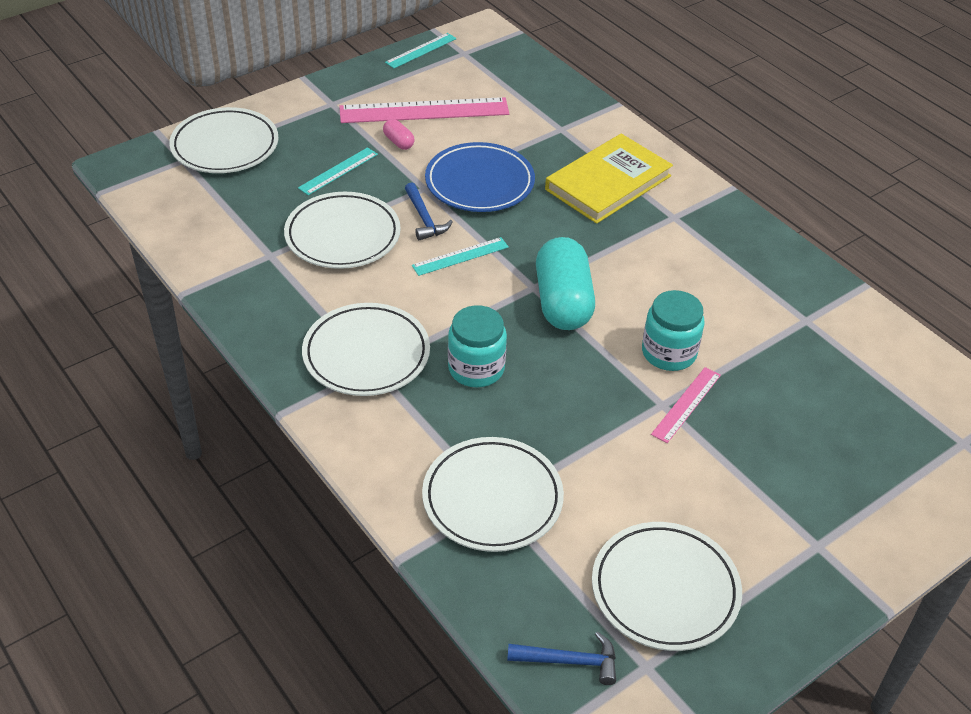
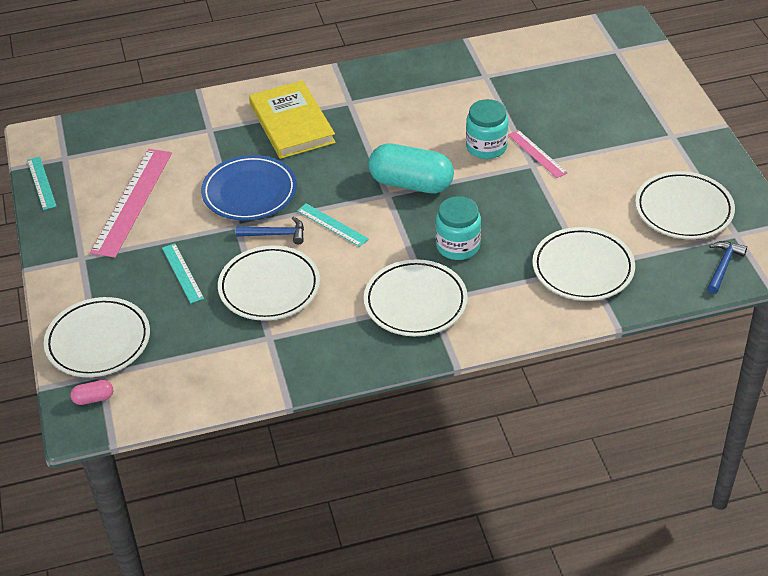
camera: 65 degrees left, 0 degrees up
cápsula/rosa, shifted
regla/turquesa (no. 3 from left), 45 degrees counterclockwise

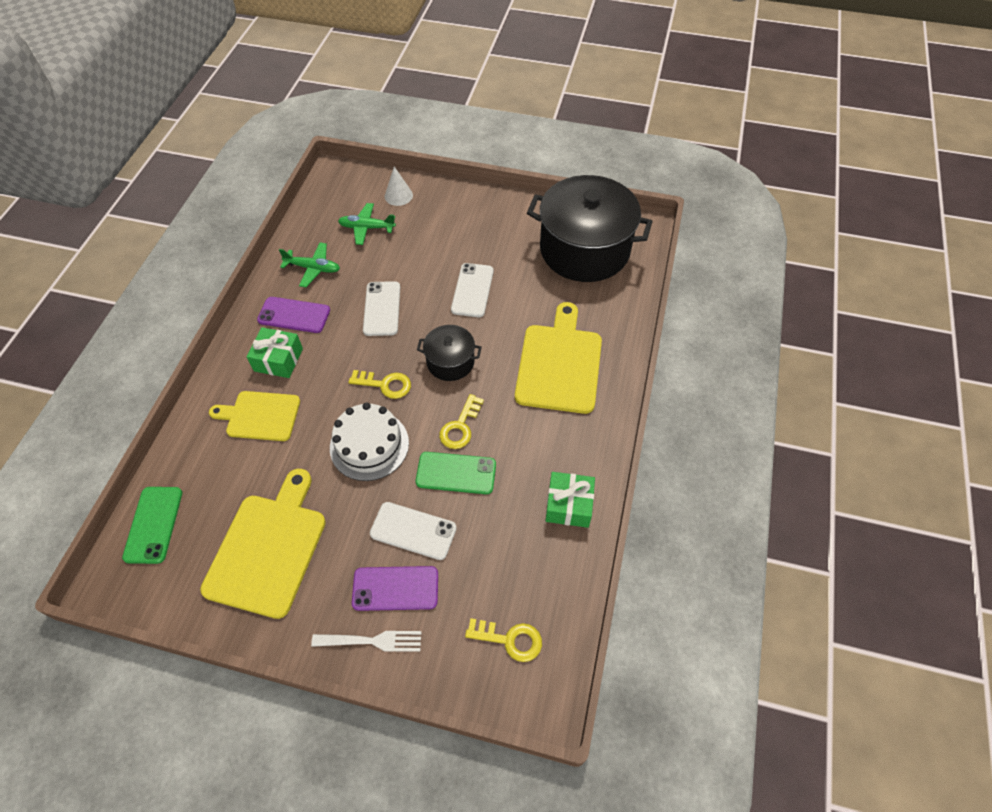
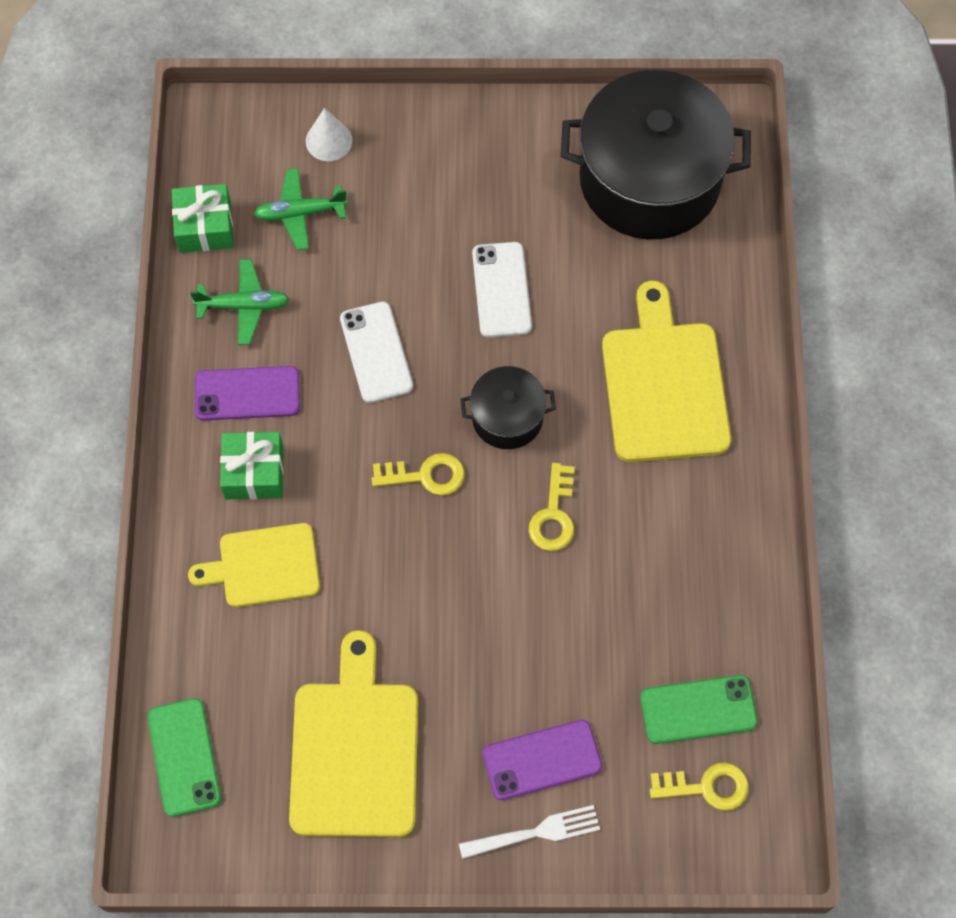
camera: 15 degrees left, 10 degrees up
tarta/blanco => nothing
móvil/blanco (no. 2 from left) => nothing
móvil/verde (no. 2 from left), shifted
regalo/verde (no. 2 from left in the first image) => regalo/verde (no. 1 from left), shifted

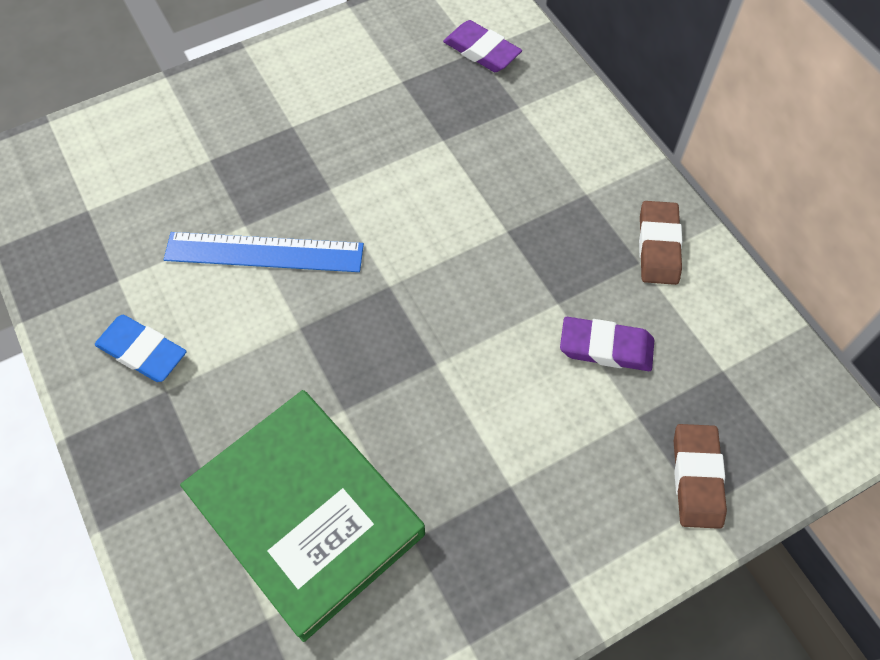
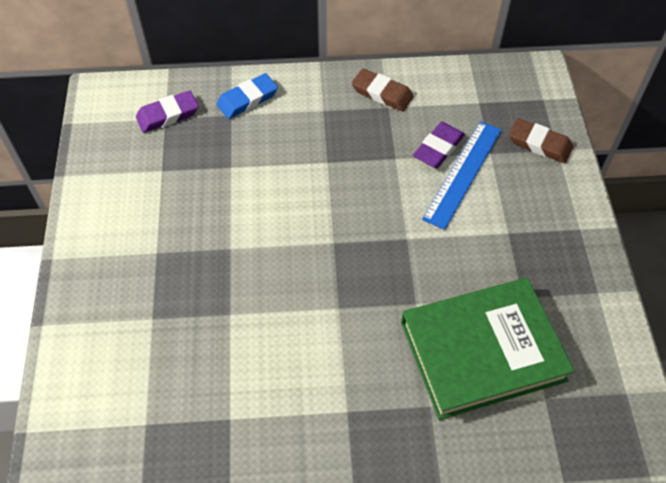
camera: 65 degrees left, 5 degrees down
goma de borrar/azul, shifted
regla/azul, shifted

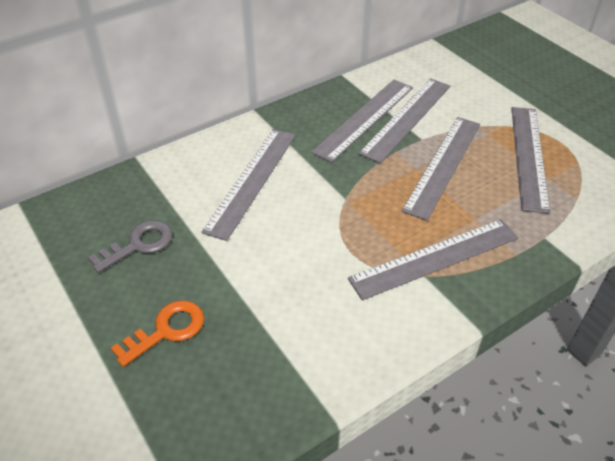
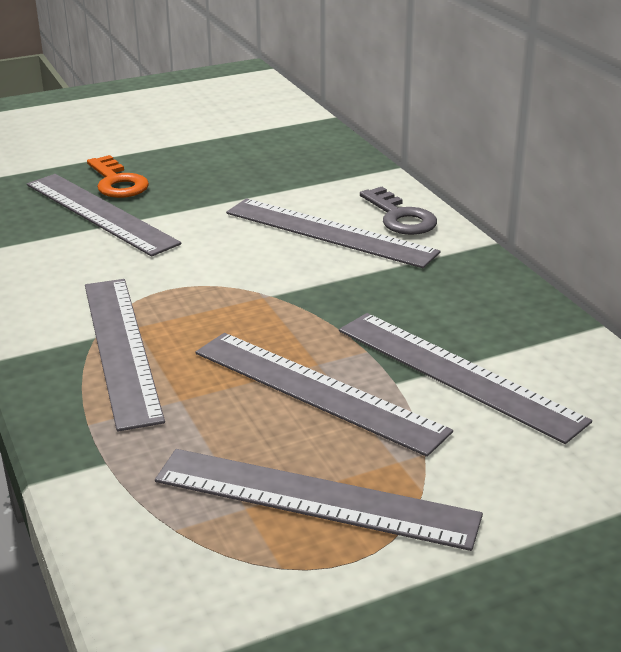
camera: 100 degrees right, 15 degrees down
llave/gris, shifted
regla/gris (no. 2 from left in the first image) => regla/gris (no. 1 from left), shifted

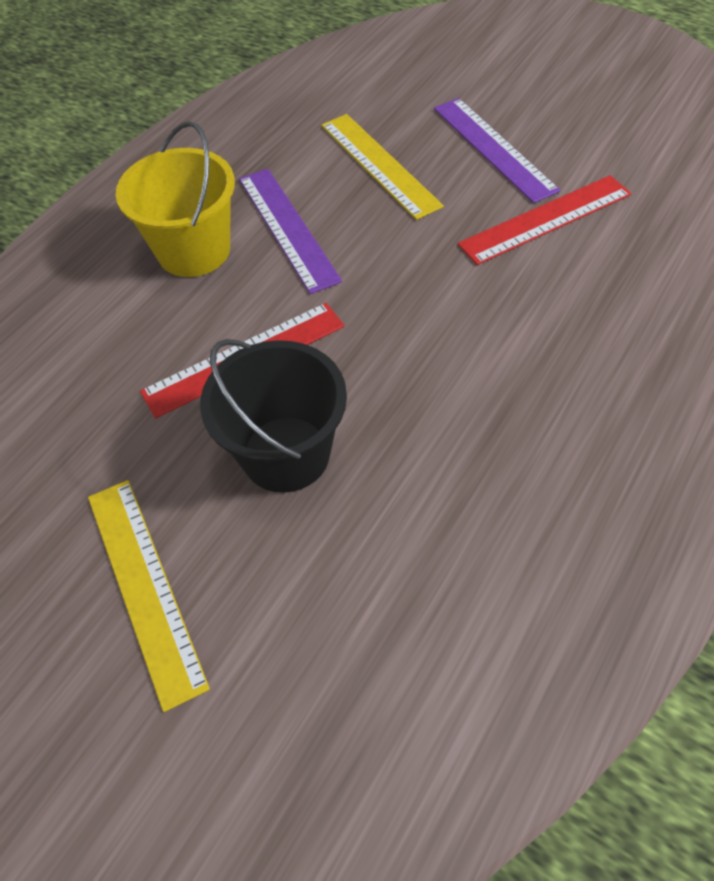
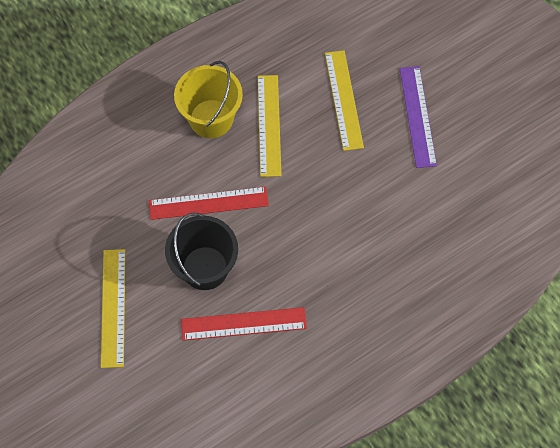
camera: 20 degrees right, 10 degrees up
regla/morado (no. 1 from left) => regla/amarillo (no. 2 from left)
regla/rojo (no. 2 from left), shifted

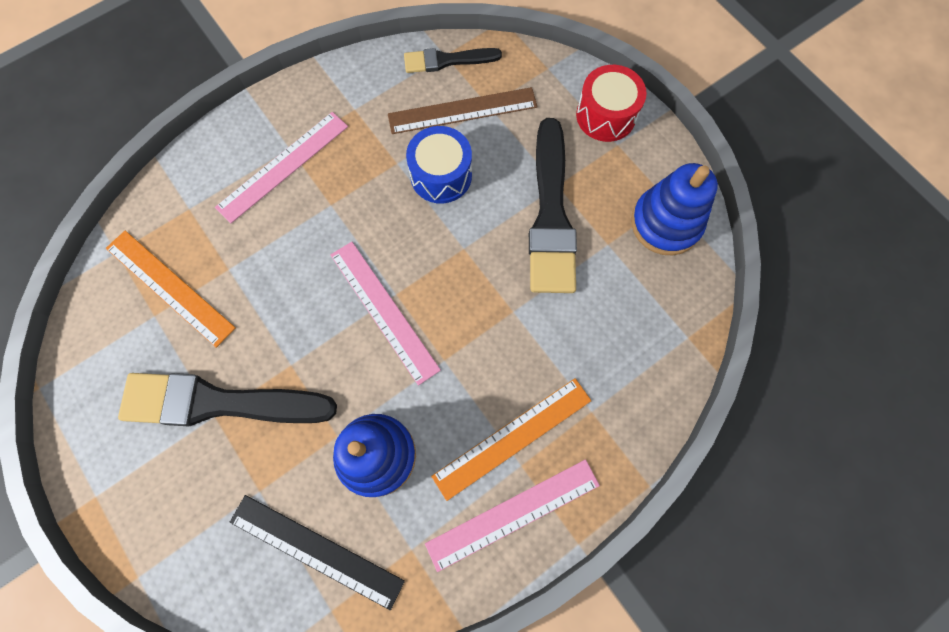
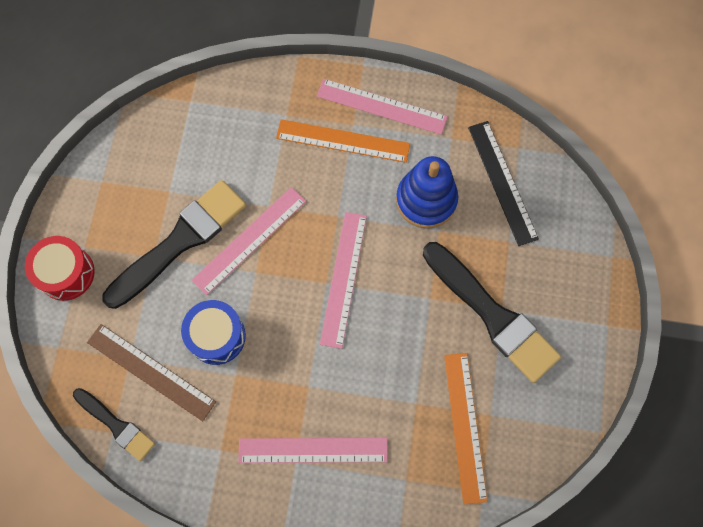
camera: 135 degrees left, 0 degrees up
juguete apilable/azul (no. 2 from left) => nothing
nothing => regla/rosa (no. 1 from left)

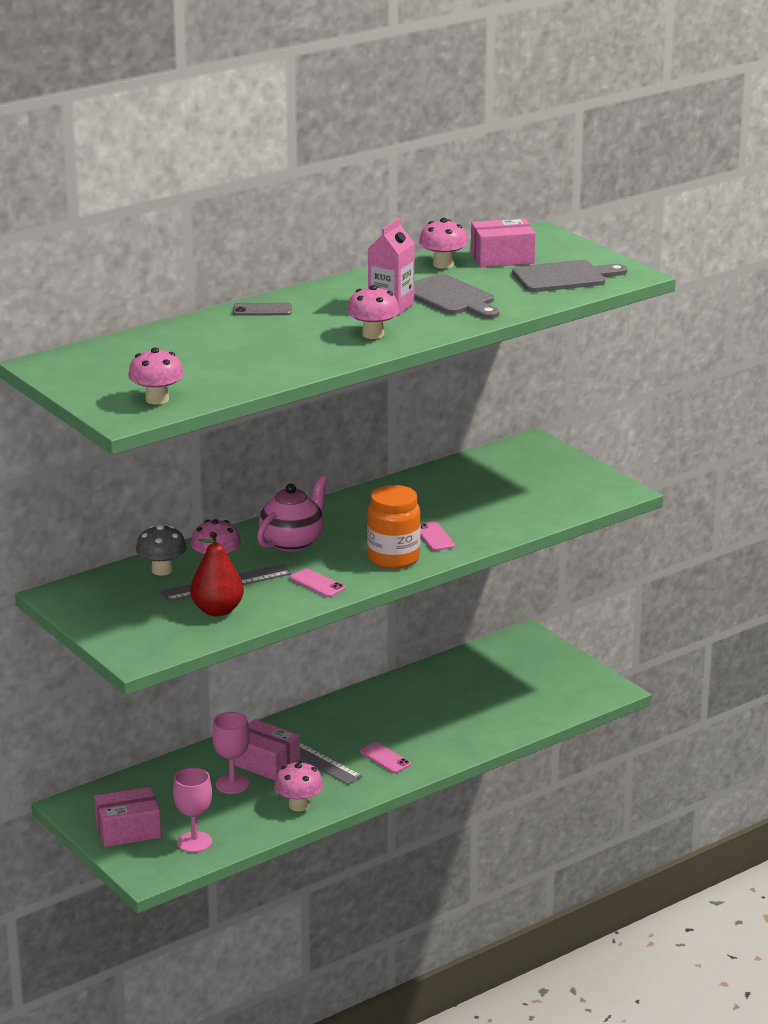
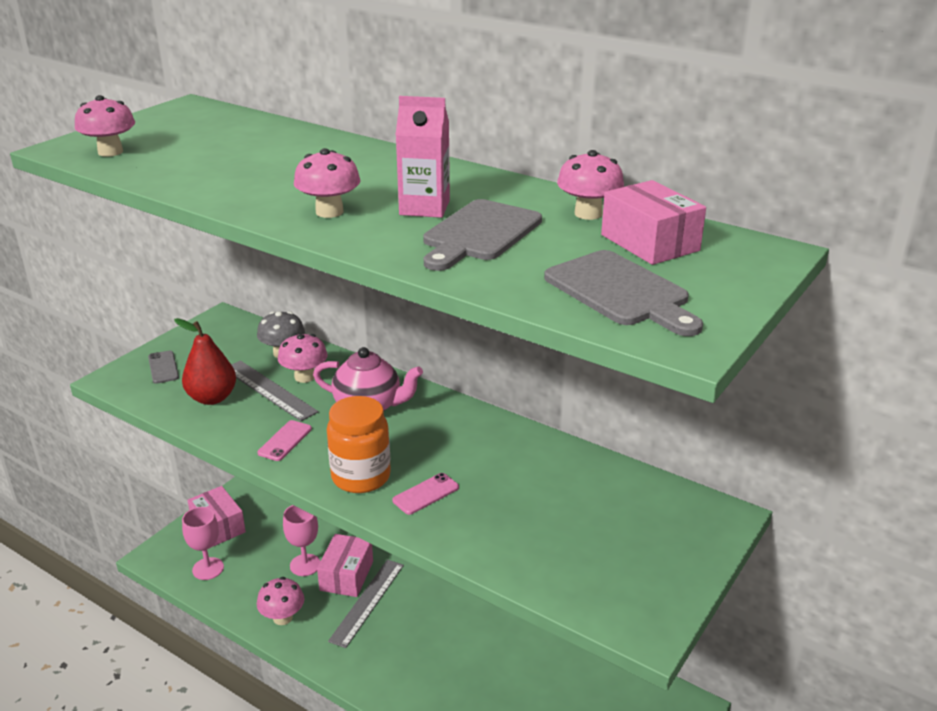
camera: 70 degrees right, 5 degrees up
móvil/gris, shifted
móvil/rosa (no. 2 from left) => nothing

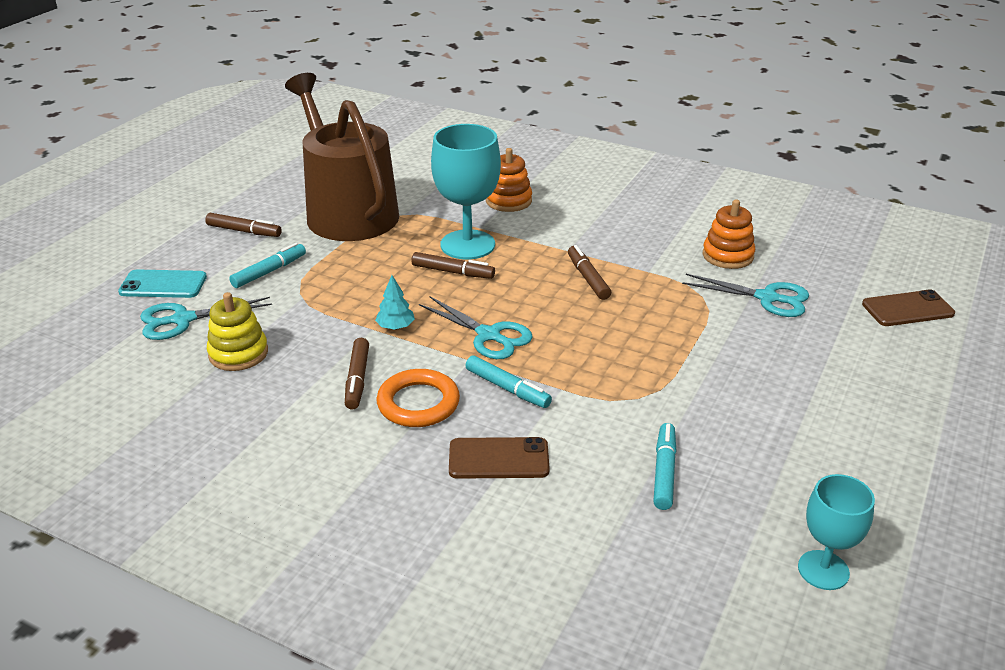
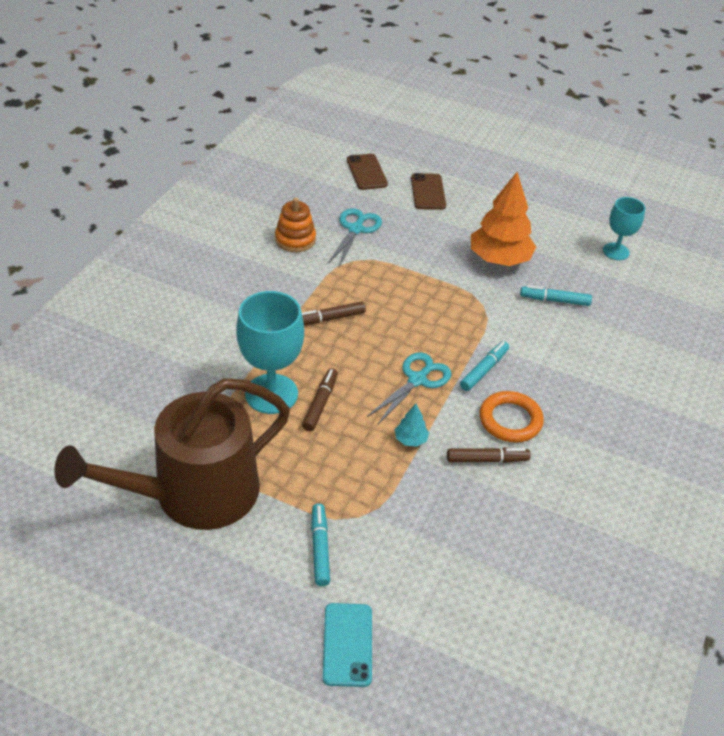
camera: 95 degrees left, 10 degrees up
tijeras/turquesa (no. 1 from left) => nothing
rotulador/marrón (no. 1 from left) => nothing
juguete apilable/amarillo => nothing
rotulador/turquesa (no. 1 from left), 45 degrees clockwise
móvil/marrón (no. 1 from left in the first image) => móvil/marrón (no. 2 from left), shifted
juguete apilable/naranja (no. 1 from left) => nothing
nothing => árbol/naranja

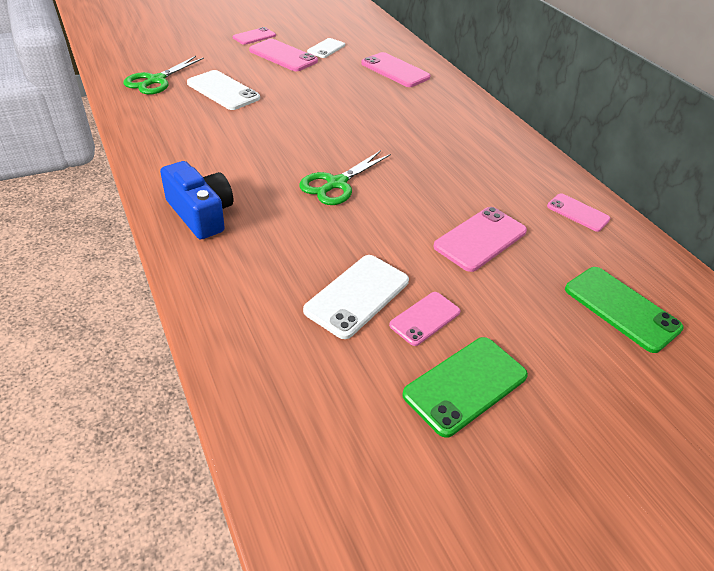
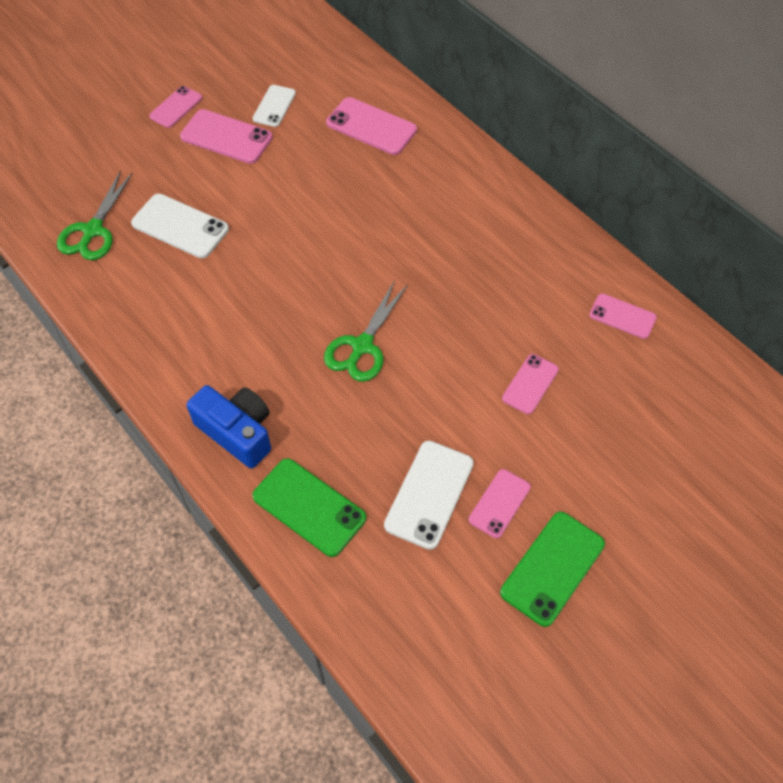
camera: 10 degrees left, 15 degrees up
móvil/rosa (no. 5 from left), x0.64
móvil/verde (no. 2 from left in the first image) => móvil/verde (no. 1 from left), shifted

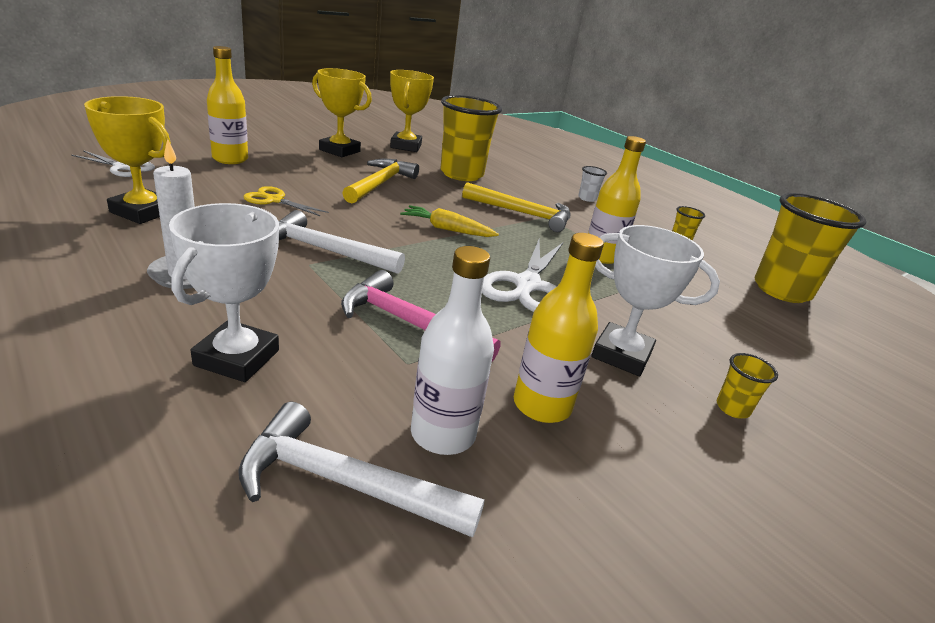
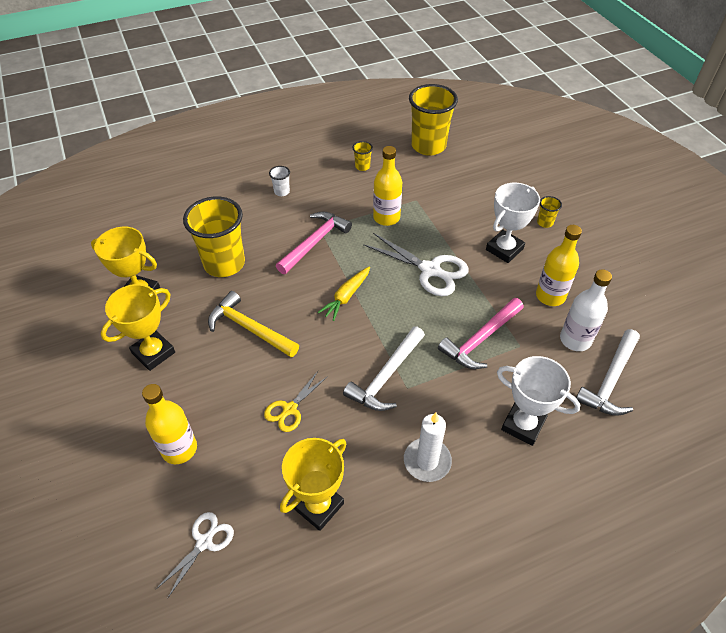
camera: 70 degrees left, 20 degrees up
martillo/amarillo (no. 2 from left) => martillo/rosa (no. 1 from left)

